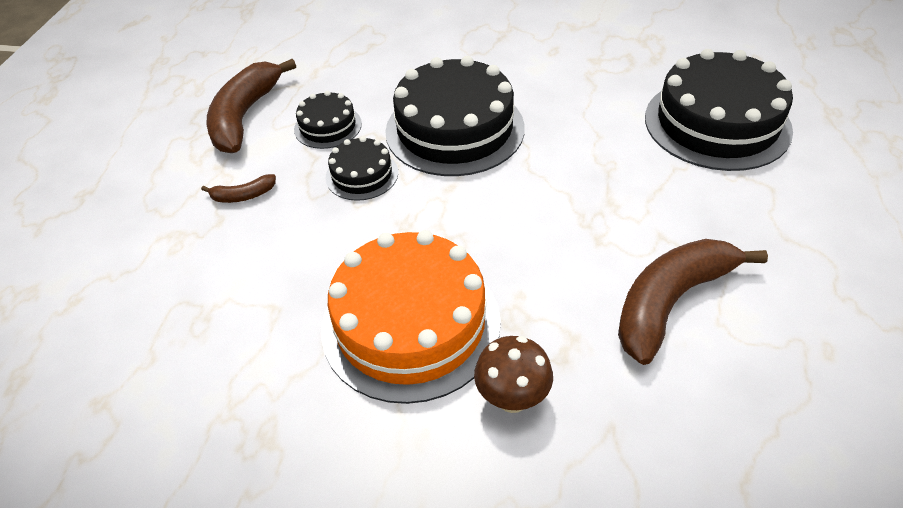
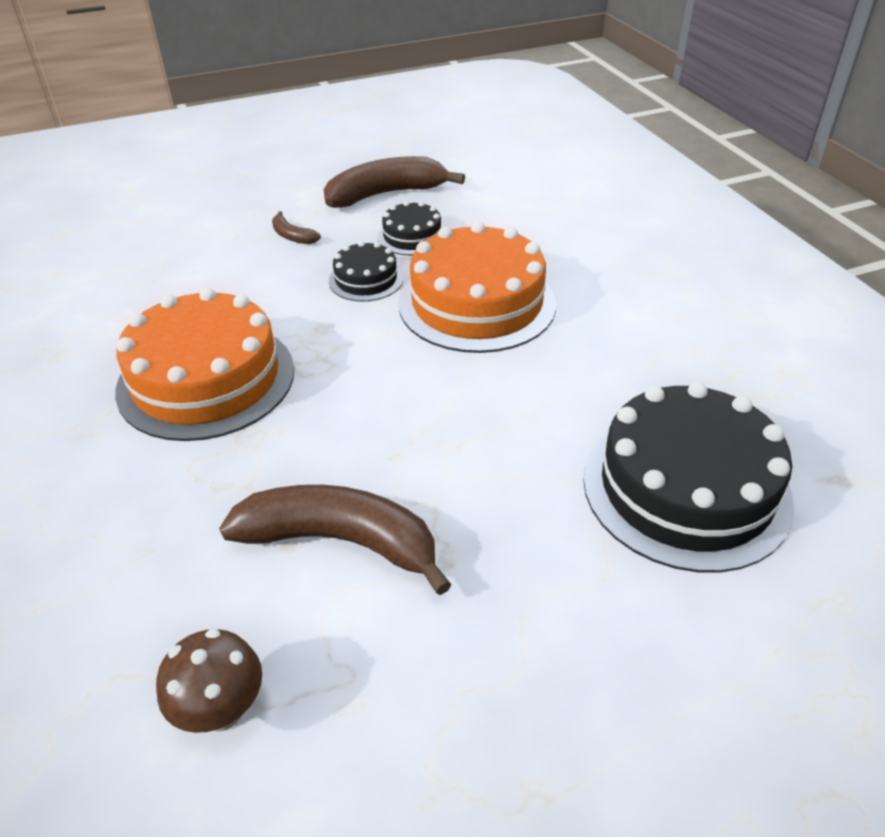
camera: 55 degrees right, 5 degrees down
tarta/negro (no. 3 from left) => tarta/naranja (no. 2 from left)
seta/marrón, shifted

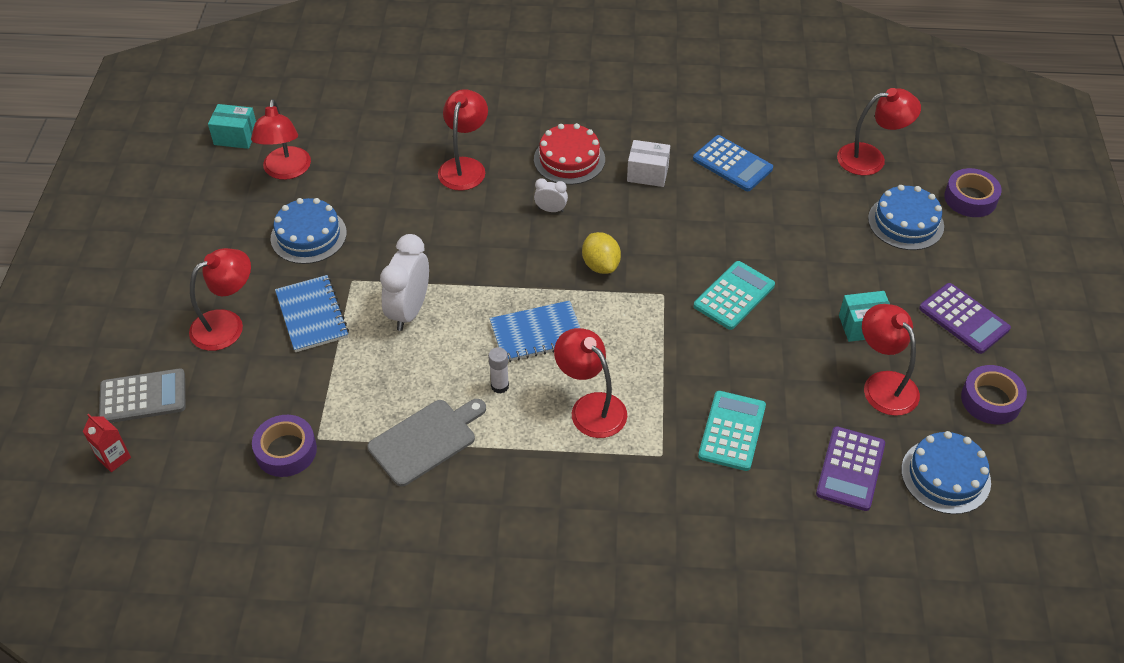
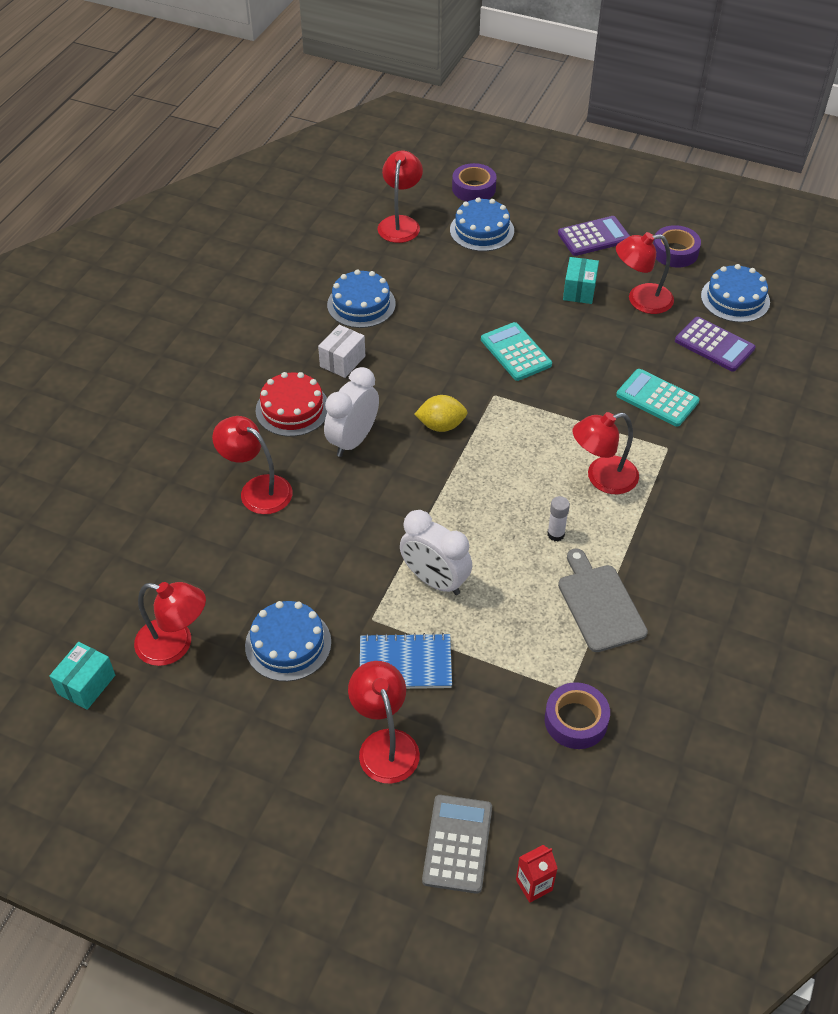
camera: 70 degrees left, 0 degrees up
cuaderno/azul (no. 2 from left) => nothing
despertador/blanco (no. 2 from left in the first image) => despertador/blanco (no. 1 from left), x2.02
calculadora/azul => tarta/azul (no. 2 from left)

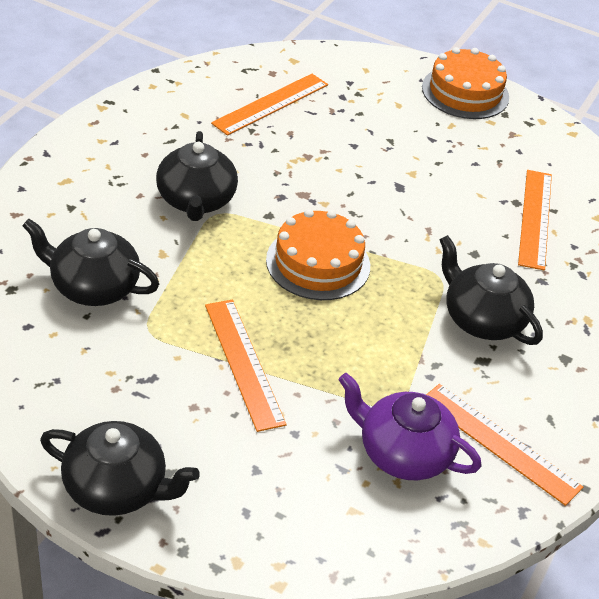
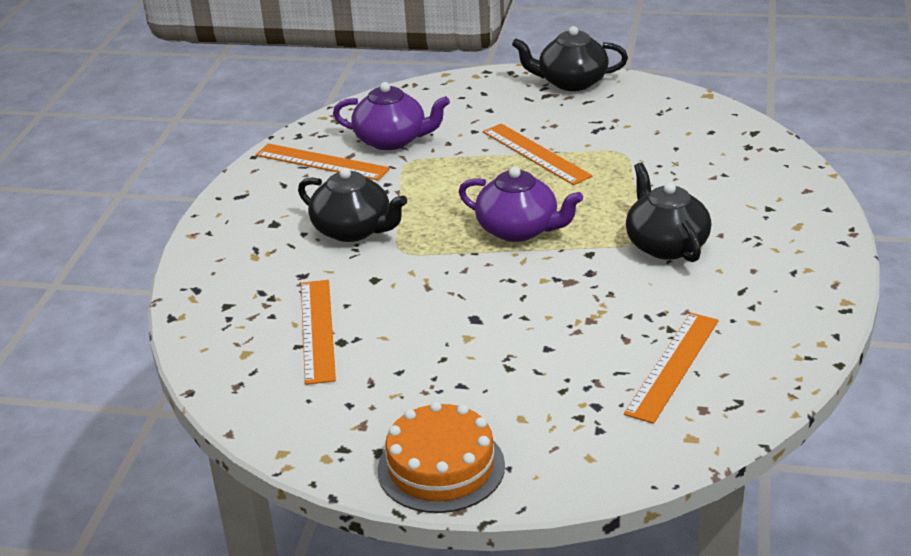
camera: 170 degrees right, 10 degrees down
tetera/negro (no. 1 from left) => nothing
tarta/naranja (no. 1 from left) => tetera/morado (no. 2 from left)

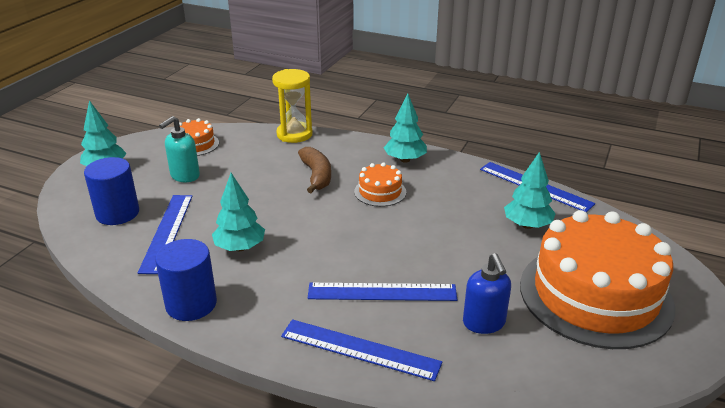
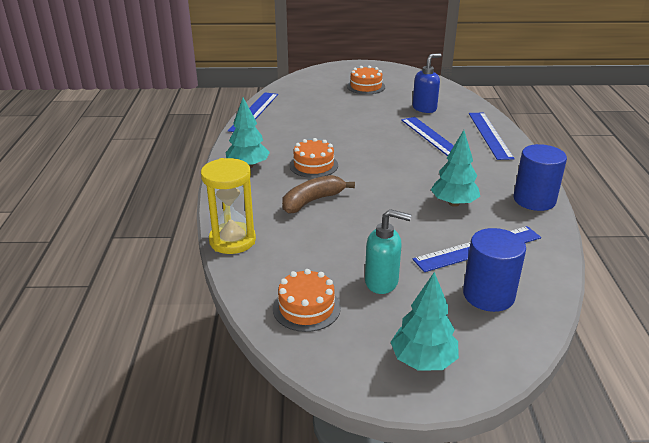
camera: 115 degrees left, 0 degrees up
árbol/turquesa (no. 4 from left) => nothing
tarta/naranja (no. 3 from left), x0.43

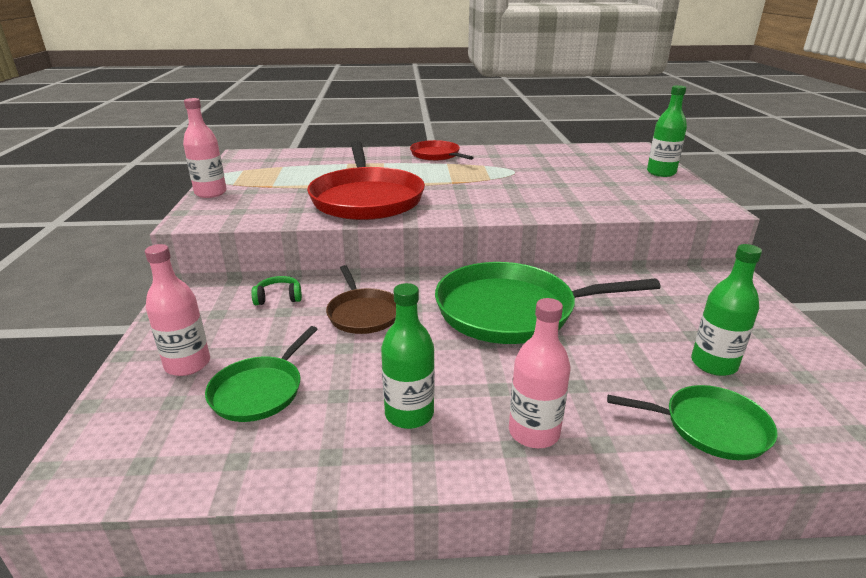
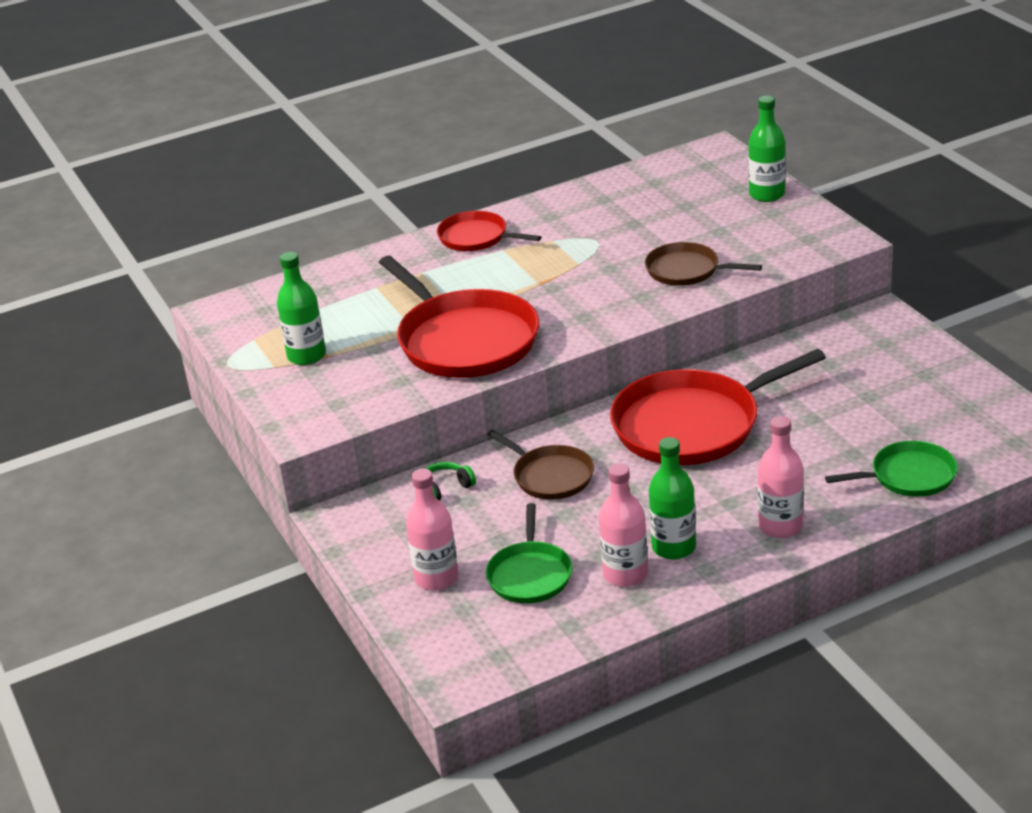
camera: 20 degrees left, 5 degrees up
botella/rosa (no. 2 from left), shifted
sartén/verde (no. 2 from left) => sartén/rojo (no. 3 from left)
botella/verde (no. 3 from left in the first image) => botella/verde (no. 1 from left), shifted
nothing => sartén/marrón (no. 2 from left)

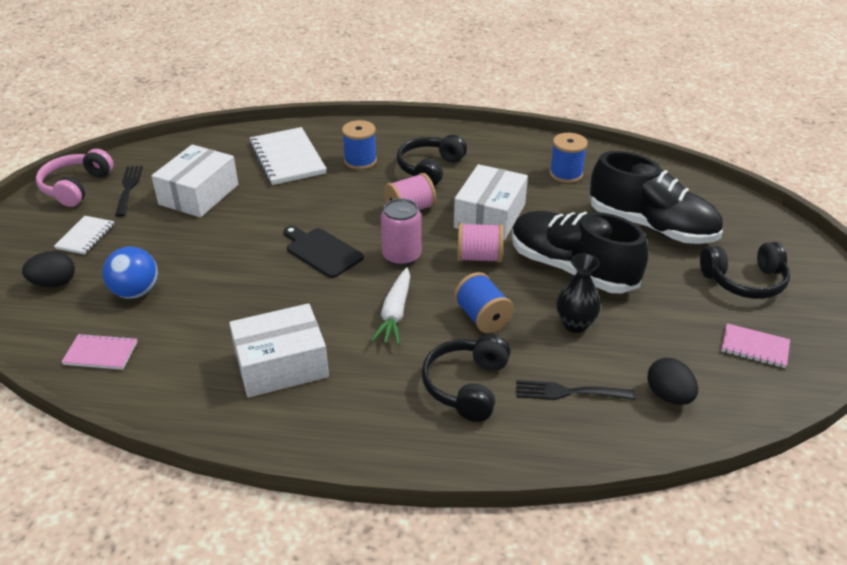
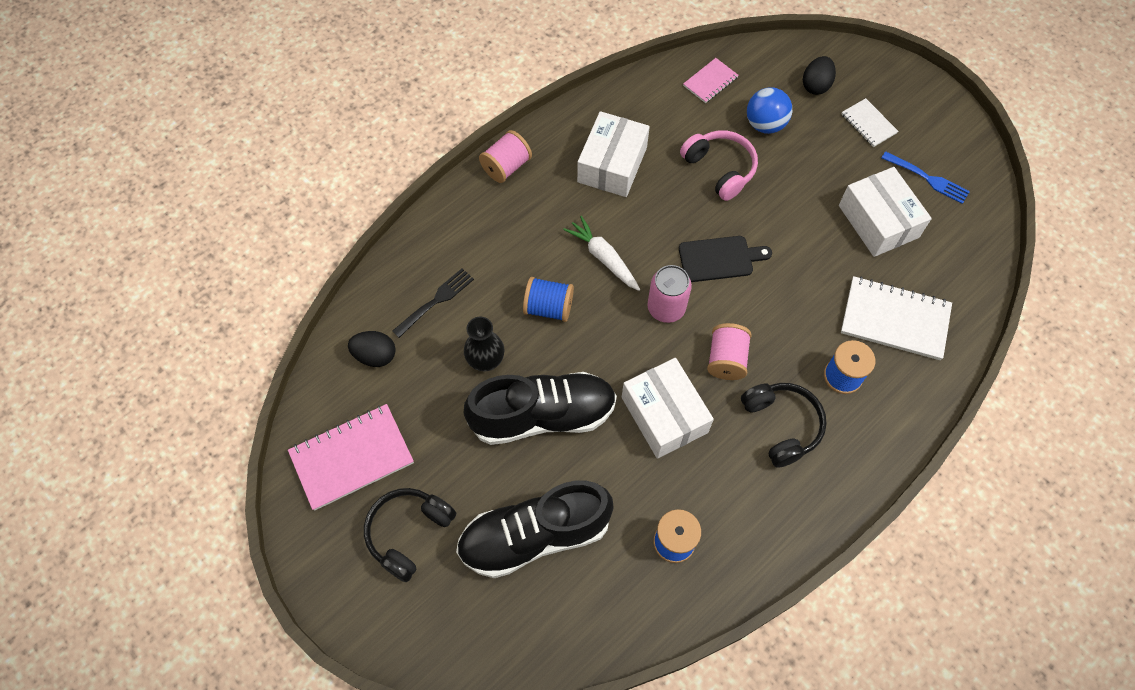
camera: 130 degrees right, 25 degrees up
auriculares/rosa, shifted
tenedor/negro (no. 1 from left) => tenedor/azul
auriculares/negro (no. 2 from left) => nothing
carrete/rosa (no. 2 from left in the first image) => carrete/rosa (no. 1 from left), shifted
cuaderno/rosa (no. 2 from left in the first image) => cuaderno/rosa (no. 1 from left), x1.83

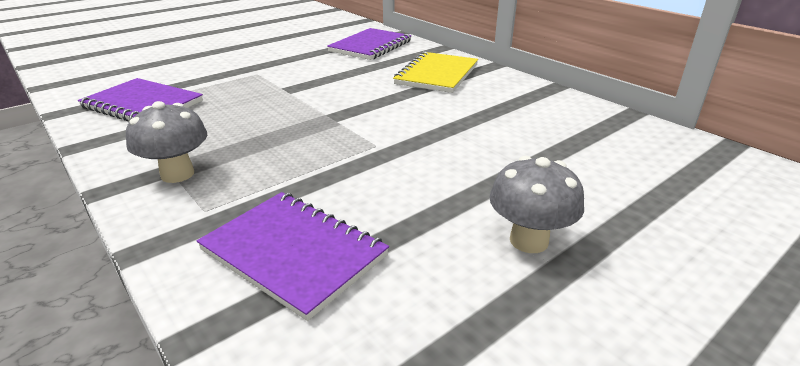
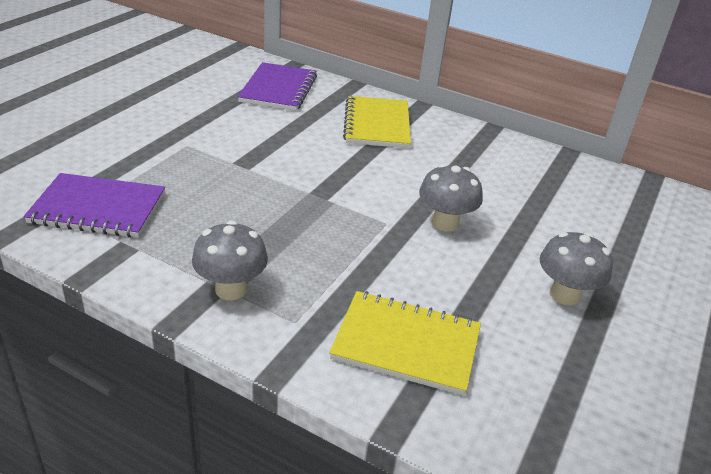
camera: 25 degrees left, 5 degrees up
cuaderno/morado (no. 2 from left) => cuaderno/amarillo (no. 2 from left)
nothing => seta/gris (no. 2 from left)

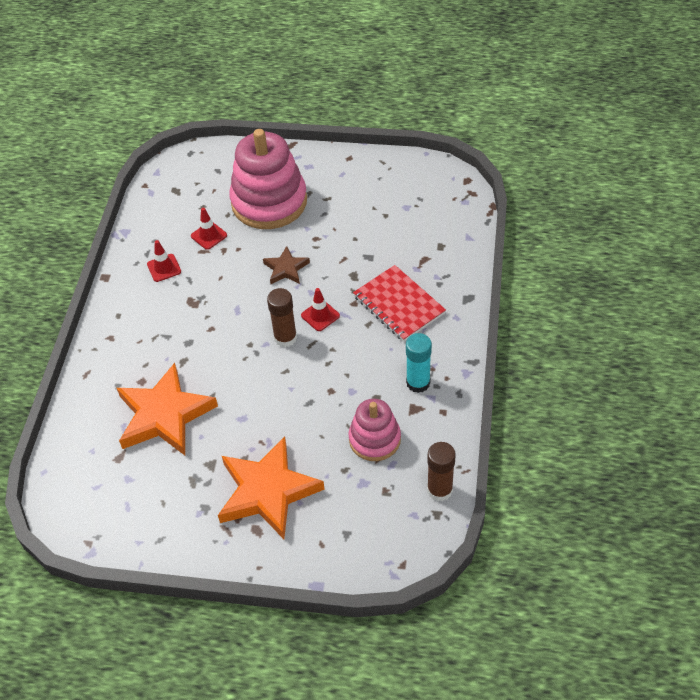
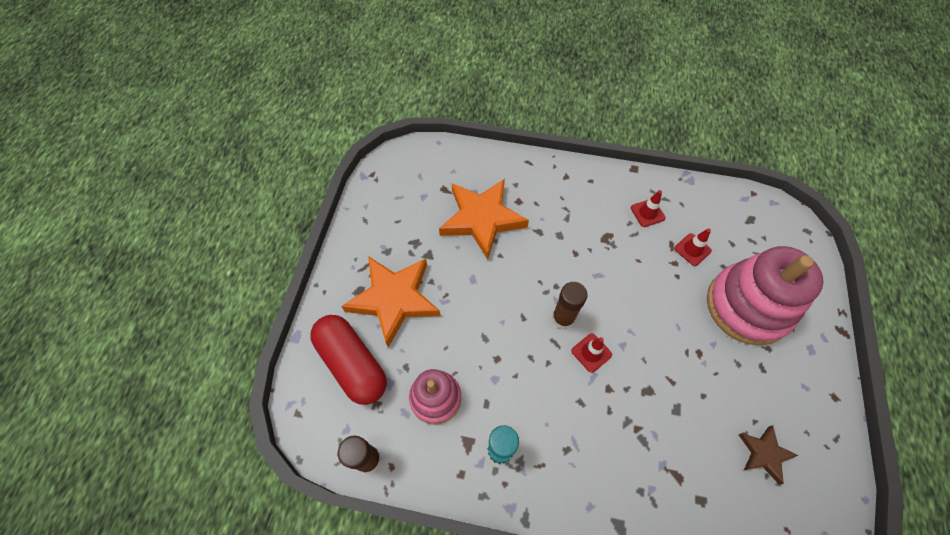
camera: 90 degrees right, 10 degrees up
estrella/marrón, shifted
cuaderno/rojo => nothing
nothing => cápsula/rojo

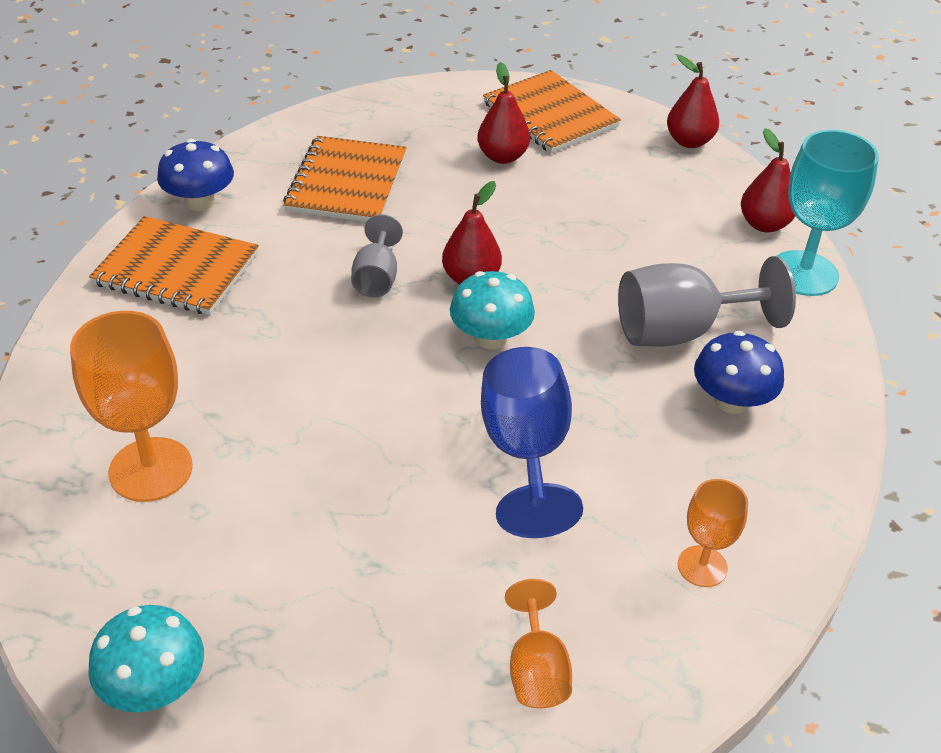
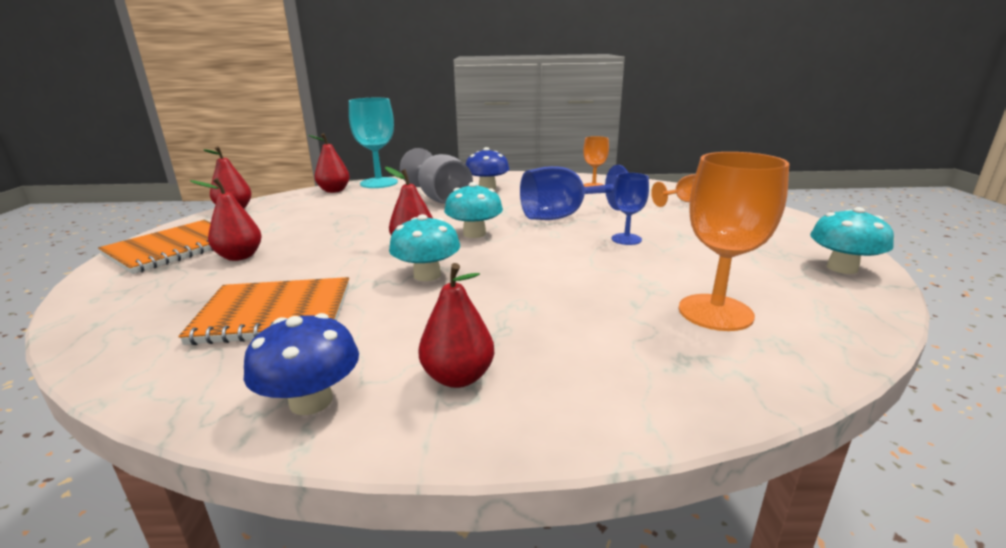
camera: 105 degrees left, 20 degrees down
cuaderno/naranja (no. 1 from left) => pera/rojo (no. 5 from left)
copa/gris (no. 1 from left) => seta/turquesa (no. 1 from left)
nothing => copa/azul (no. 2 from left)

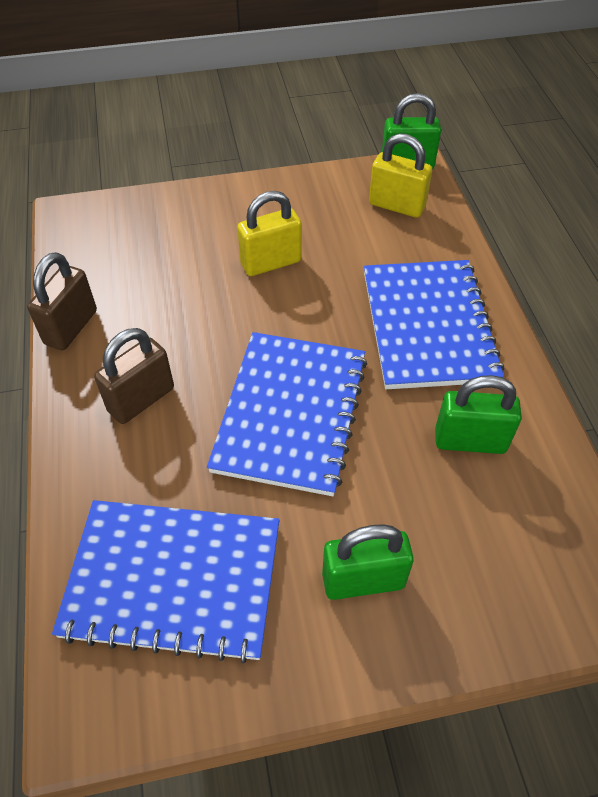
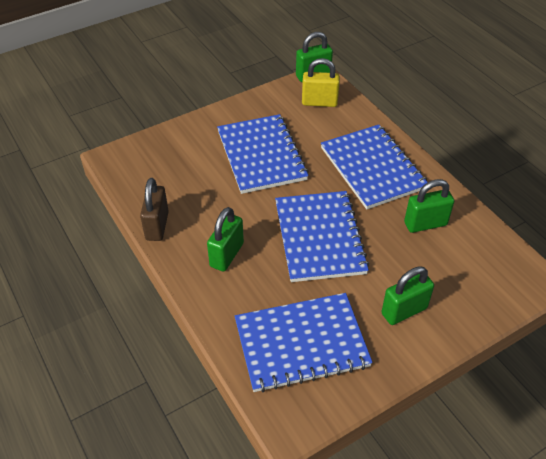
camera: 20 degrees left, 5 degrees down
candado/marrón (no. 2 from left) => candado/verde (no. 1 from left)
candado/amarillo (no. 1 from left) => cuaderno/azul (no. 1 from left)

